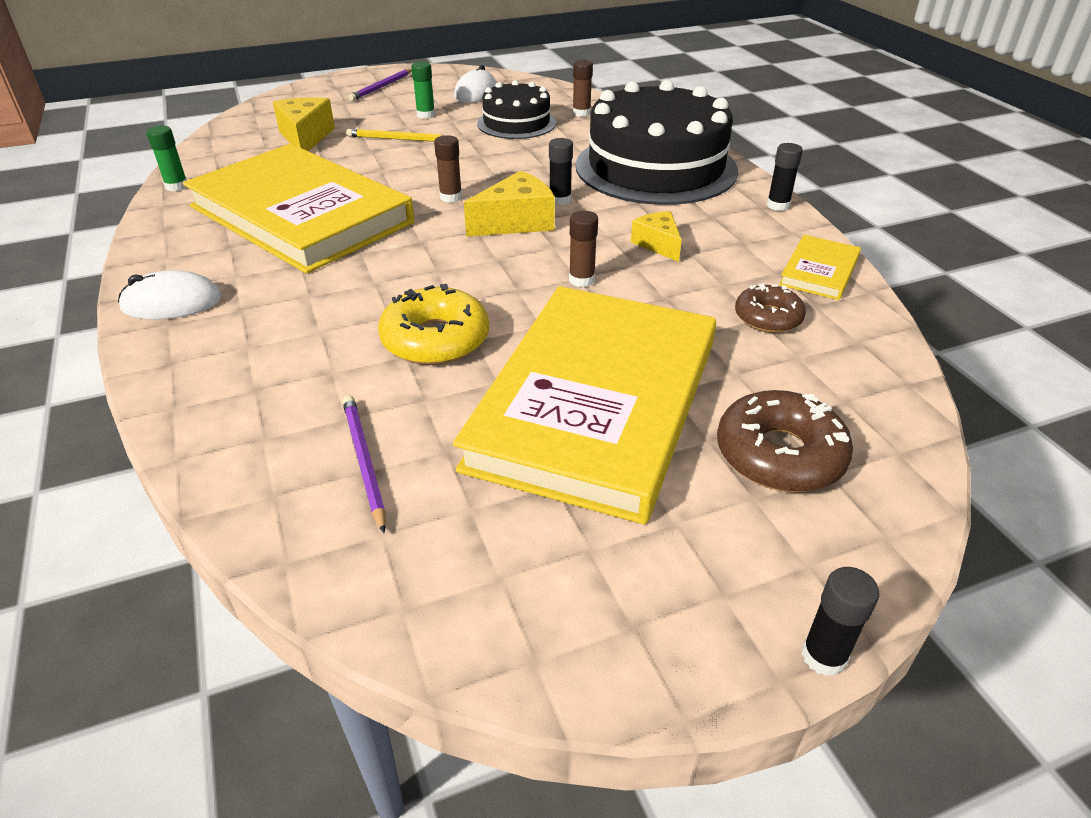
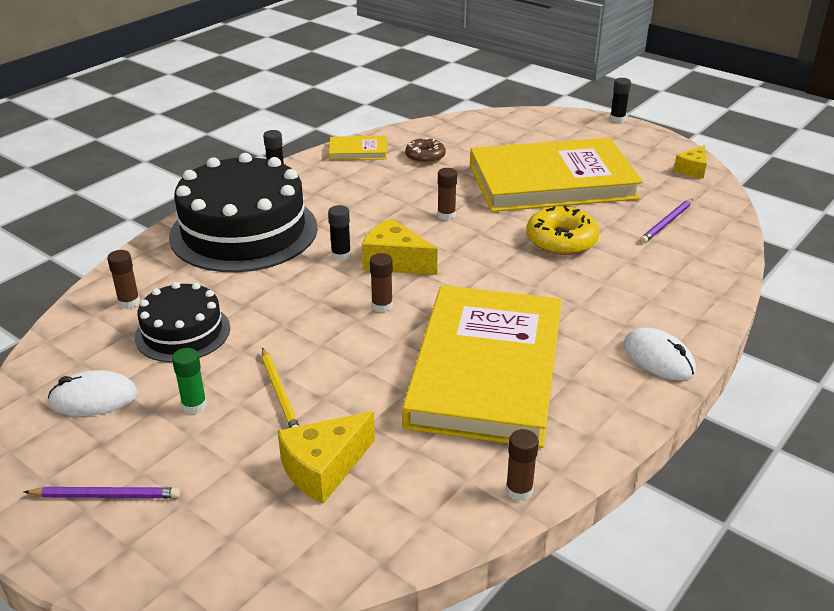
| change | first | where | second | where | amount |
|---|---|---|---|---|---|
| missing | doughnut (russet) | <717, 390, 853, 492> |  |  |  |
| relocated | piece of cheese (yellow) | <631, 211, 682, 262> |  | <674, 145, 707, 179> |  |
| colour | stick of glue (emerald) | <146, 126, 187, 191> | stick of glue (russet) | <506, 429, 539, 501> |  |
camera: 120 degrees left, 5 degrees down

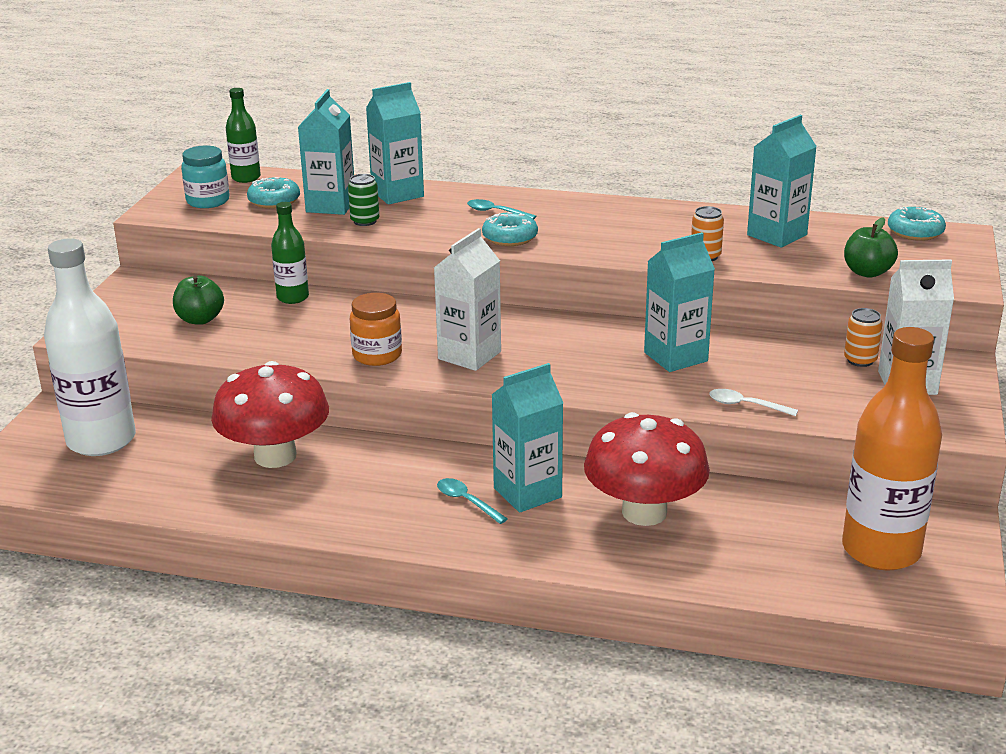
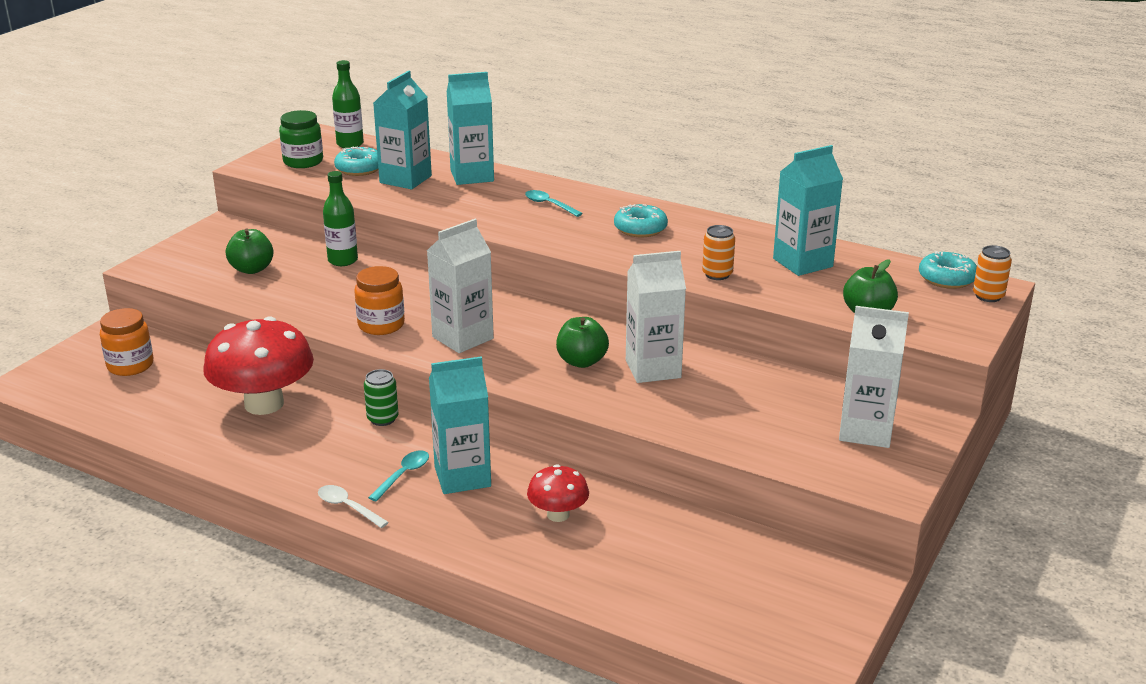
| change | first | where | second | where | amount |
|---|---|---|---|---|---|
| missing | bottle (orange-coloured) | <842, 327, 942, 570> |  |  |  |
| appeared |  |  | apple (emerald) | <556, 317, 609, 368> |  |
| relocated | can (emerald) | <348, 174, 379, 226> |  | <364, 369, 399, 426> |  |
| relocated | doughnut (aqua) | <482, 212, 538, 246> |  | <614, 204, 668, 237> |  |
| relocated | tablespoon (white) | <709, 389, 798, 416> |  | <318, 485, 389, 528> |  |
| relocated | can (orange-coloured) | <844, 308, 883, 367> |  | <973, 245, 1012, 302> |  |
| exchanged | bottle (white) | <44, 238, 136, 456> | jam jar (orange-coloured) | <100, 308, 153, 376> |  |
| colour | jam jar (aqua) | <181, 145, 230, 208> | jam jar (emerald) | <279, 110, 323, 168> |  |
| colour | juice carton (aqua) | <644, 232, 715, 372> | juice carton (white) | <626, 251, 686, 383> |  |
| spun | tablespoon (aqua) | <437, 478, 508, 524> |  | <368, 450, 429, 501> | 60 degrees clockwise |
| size | fungus (scarlet) | <584, 412, 710, 526> |  | <527, 464, 589, 522> | x0.51 |
camera: 15 degrees right, 0 degrees up

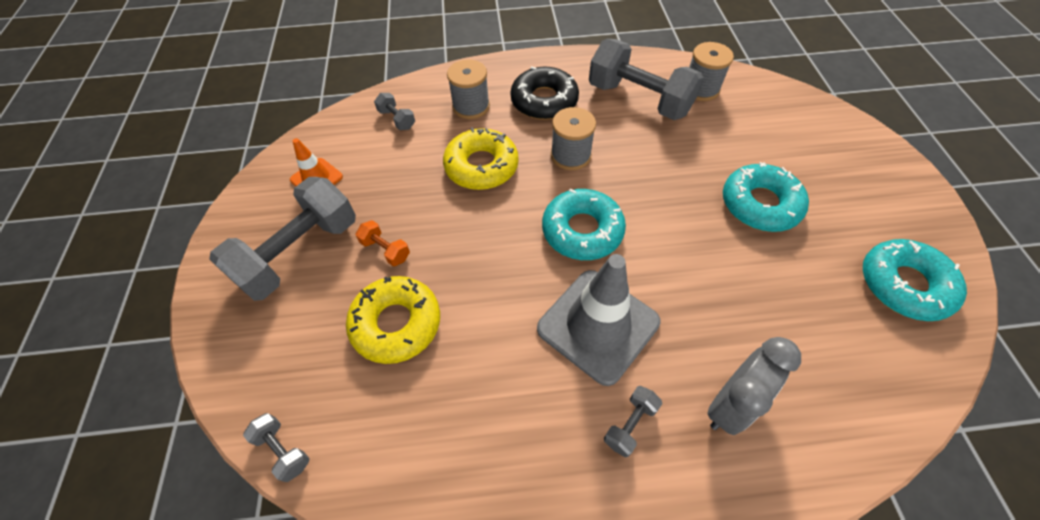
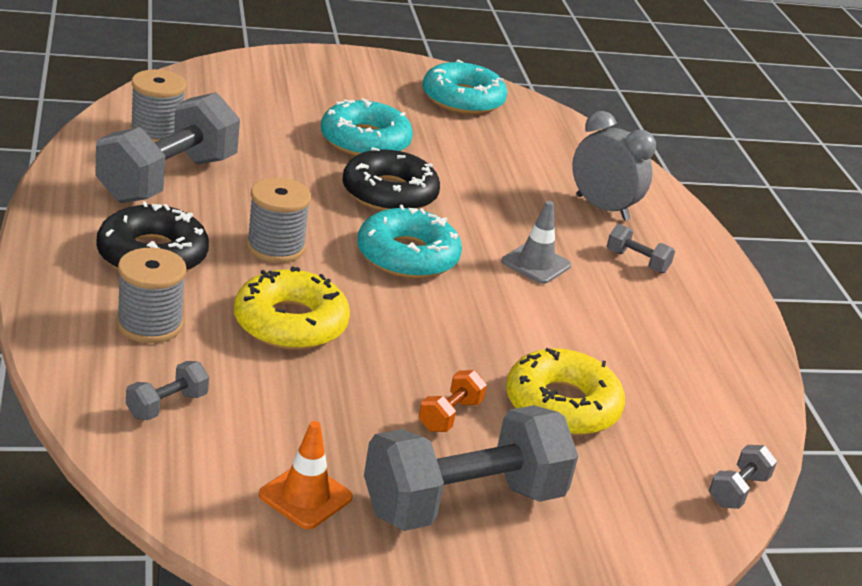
| change | first | where | second | where | amount |
|---|---|---|---|---|---|
| appeared |  |  | doughnut (black) | <342, 147, 440, 211> |  |
| spun | free weight (gray) | <209, 177, 356, 301> |  | <364, 405, 578, 531> | 60 degrees counterclockwise |
| size | safety cone (gray) | <537, 254, 661, 386> |  | <502, 201, 571, 284> | x0.52 |
camera: 100 degrees left, 25 degrees down

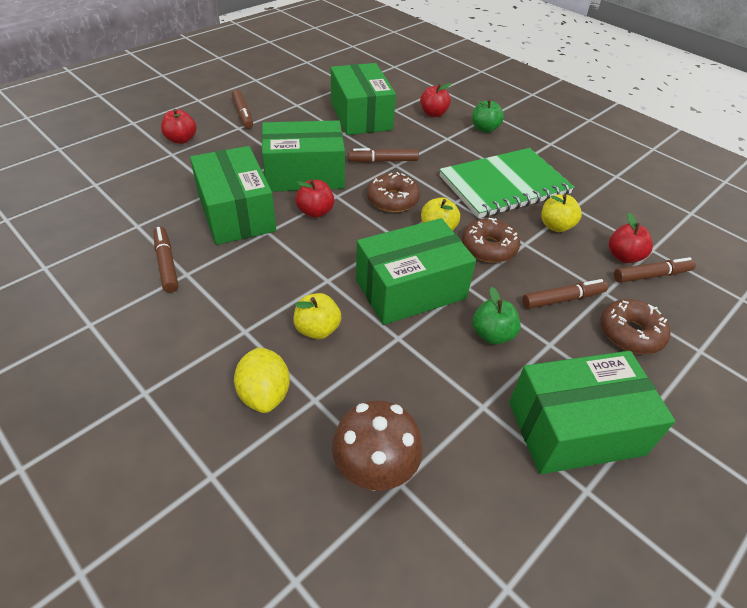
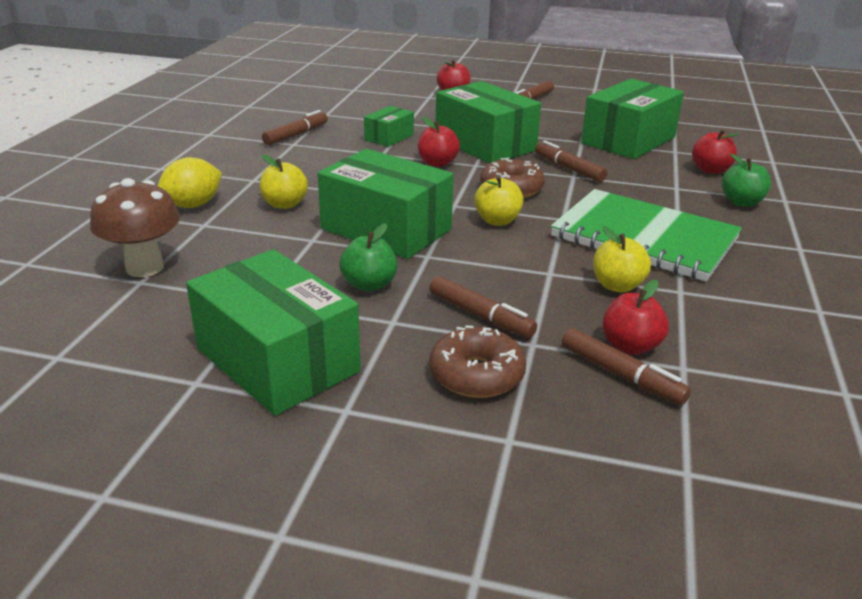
| change | first | where | second | where | amount |
|---|---|---|---|---|---|
| missing | doughnut (russet) | <462, 218, 520, 263> |  |  |  |
| size | parcel (emerald) | <190, 146, 276, 245> |  | <364, 106, 414, 147> | x0.50 |
camera: 60 degrees right, 15 degrees down

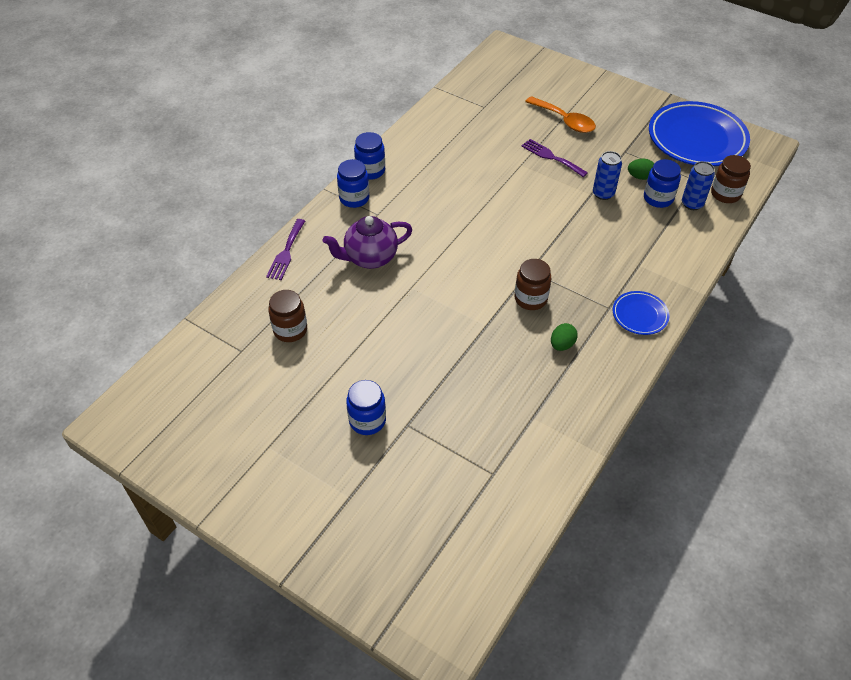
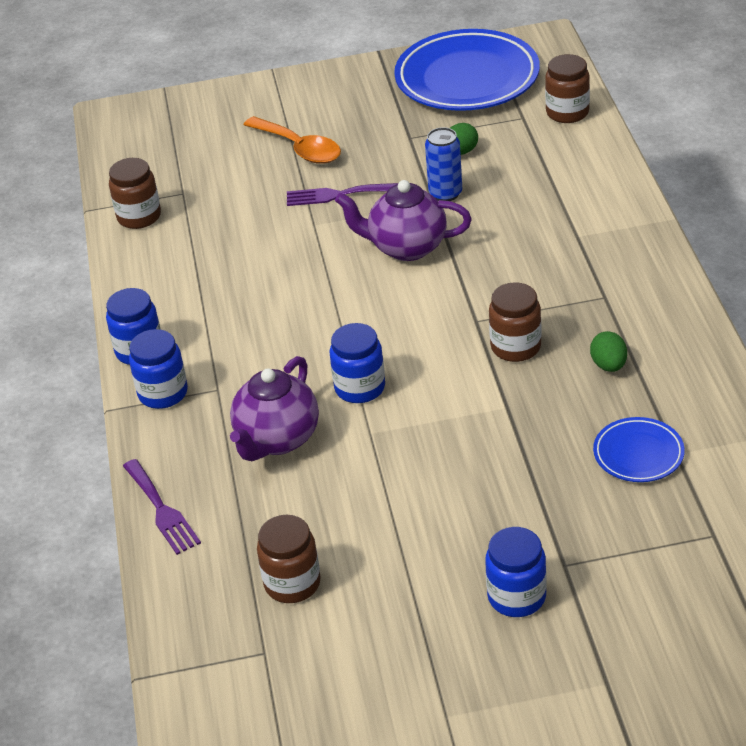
| change | first | where | second | where | amount |
|---|---|---|---|---|---|
| missing | can (blue) | <682, 161, 715, 210> |  |  |  |
| appeared |  |  | jam jar (russet) | <109, 158, 161, 229> |  |
| appeared |  |  | teapot (royal purple) | <335, 180, 472, 261> |  |
| relocated | plate (blue) | <613, 291, 670, 335> |  | <593, 417, 685, 482> |  |
| relocated | jam jar (blue) | <644, 159, 681, 208> |  | <330, 323, 385, 403> |  |
| spun | tablespoon (orange-coloured) | <525, 96, 596, 133> |  | <243, 116, 341, 164> | 45 degrees clockwise |
camera: 40 degrees left, 10 degrees down

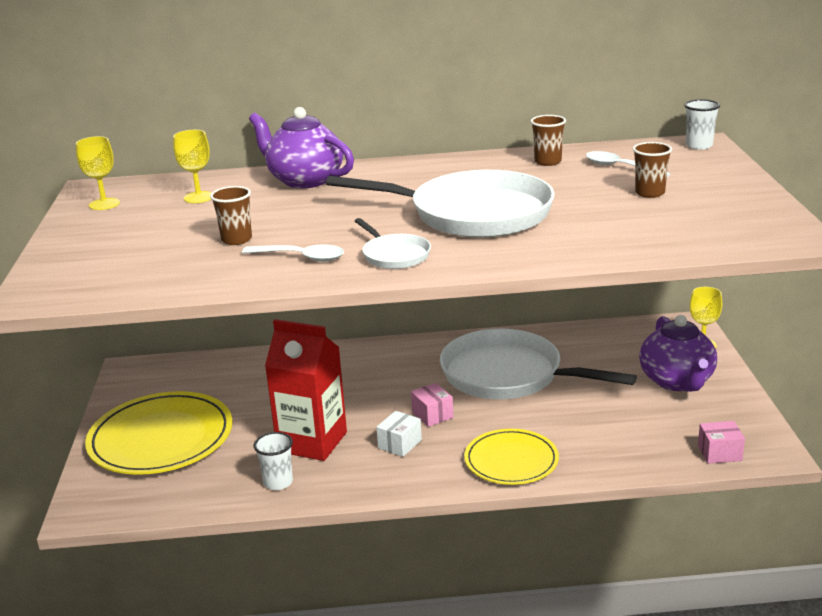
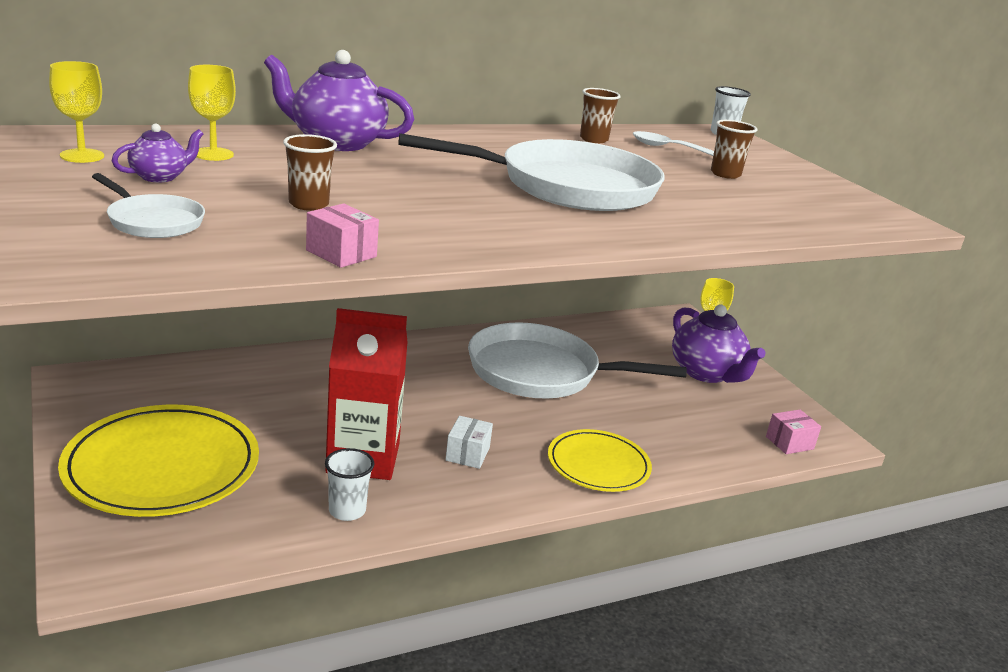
| change | first | where | second | where | amount |
|---|---|---|---|---|---|
| missing | tablespoon (white) | <242, 244, 344, 262> |  |  |  |
| appeared |  |  | teapot (royal purple) | <112, 124, 203, 183> |  |
| relocated | frying pan (white) | <355, 218, 431, 269> |  | <92, 173, 205, 238> |  |
| relocated | parcel (pink) | <411, 383, 453, 427> |  | <306, 203, 379, 268> |  |
camera: 25 degrees left, 0 degrees up

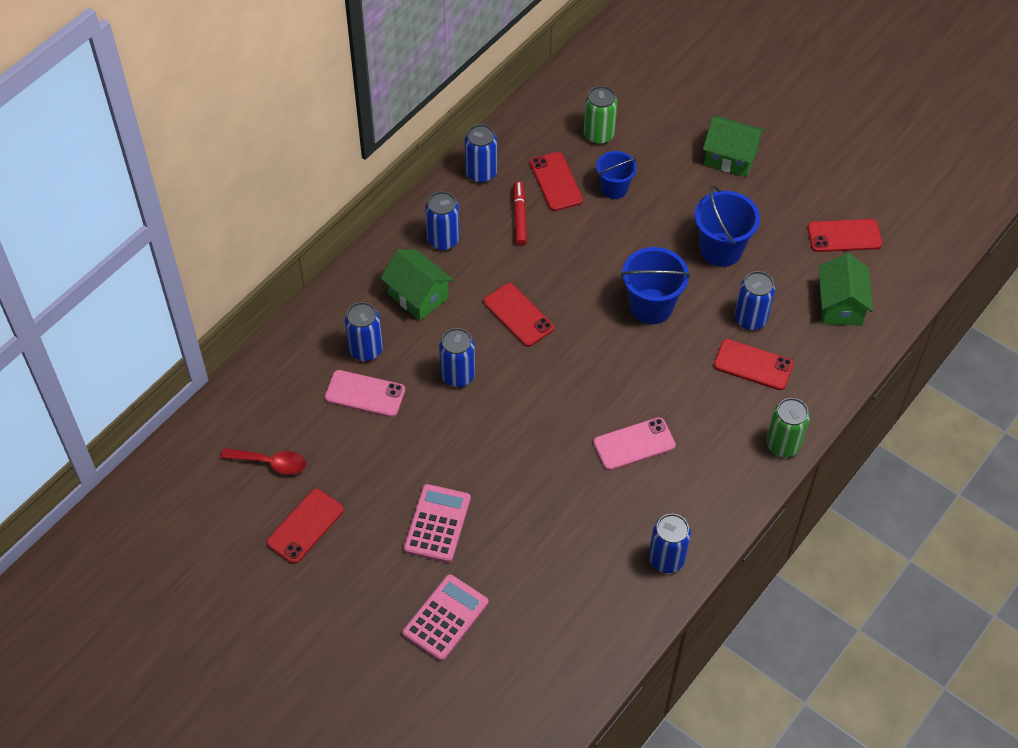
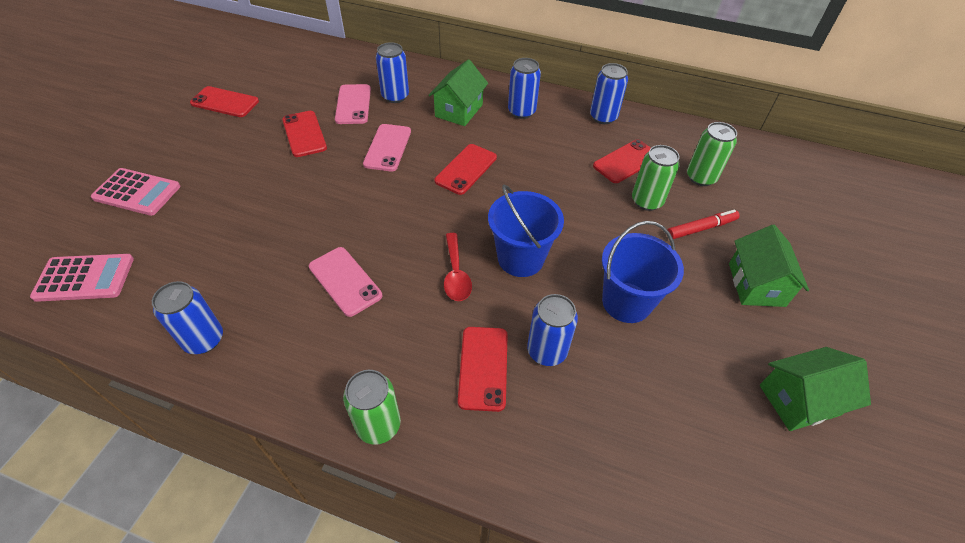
| change | first | where | second | where | amount |
|---|---|---|---|---|---|
| relocated | tablespoon (scarlet) | <221, 448, 306, 475> |  | <444, 233, 472, 301> |  |
| relocated | calculator (pink) | <404, 484, 471, 563> |  | <30, 254, 134, 302> |  |
| relocated | marker (scarlet) | <513, 181, 527, 246> |  | <667, 210, 740, 239> |  |
| relocated | phone (scarlet) | <808, 219, 882, 252> |  | <282, 111, 327, 157> |  |
| relocated | toy house (emerald) | <819, 253, 873, 326> |  | <760, 347, 871, 431> |  |
| exchanged | can (blue) | <439, 328, 475, 387> | phone (pink) | <363, 124, 411, 171> |  |
| exchanged | pail (blue) | <596, 151, 637, 199> | can (emerald) | <632, 145, 680, 211> |  |
camera: 70 degrees right, 5 degrees down

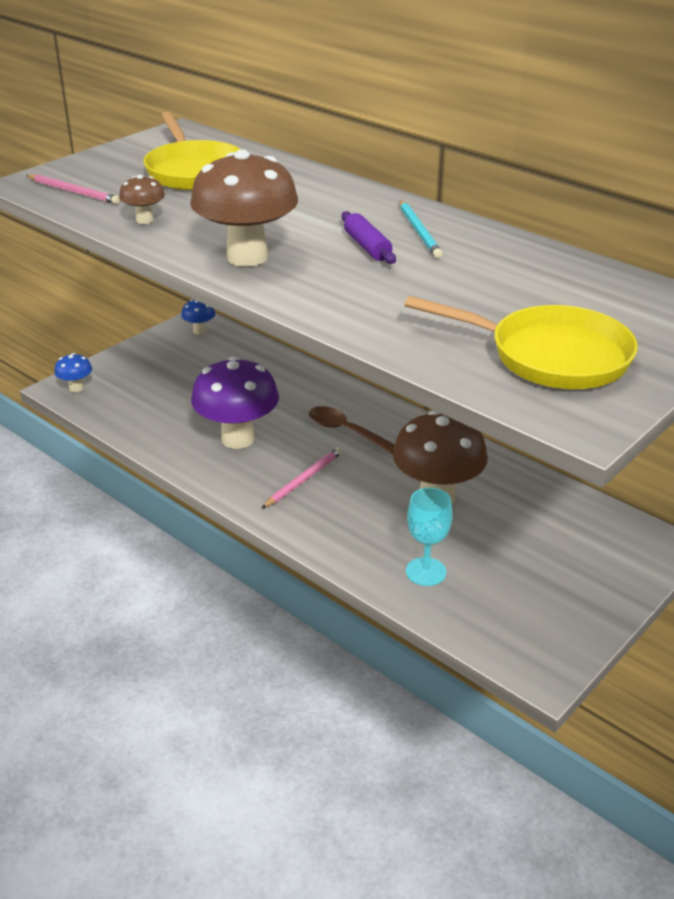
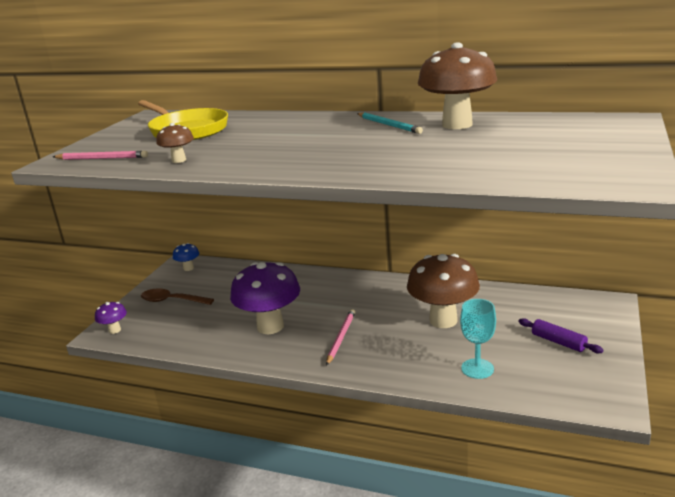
| change | first | where | second | where | amount |
|---|---|---|---|---|---|
| missing | frying pan (yellow) | <405, 296, 638, 389> |  |  |  |
| relocated | fungus (russet) | <190, 150, 298, 267> |  | <418, 42, 497, 129> |  |
| relocated | tablespoon (russet) | <309, 406, 395, 454> |  | <141, 289, 214, 305> |  |
| relocated | dough roller (royal purple) | <342, 211, 396, 264> |  | <519, 318, 603, 353> |  |
| colour | fungus (blue) | <54, 353, 92, 392> | fungus (royal purple) | <95, 302, 127, 334> |  |
camera: 20 degrees left, 10 degrees down

